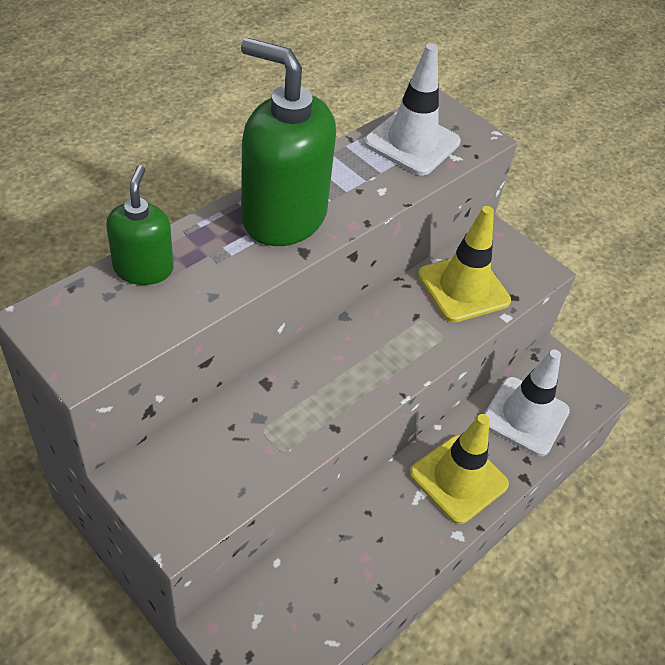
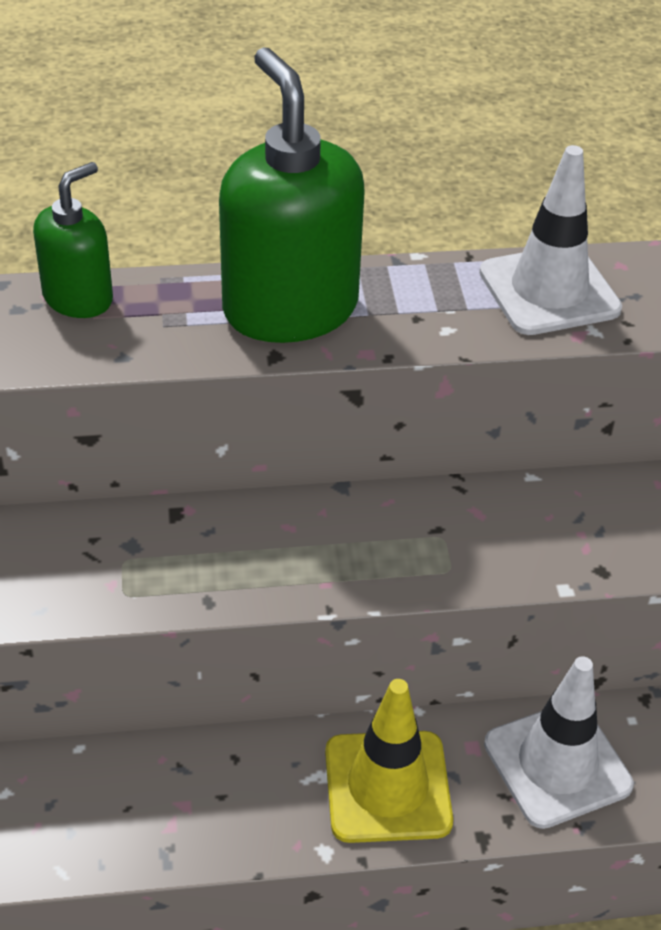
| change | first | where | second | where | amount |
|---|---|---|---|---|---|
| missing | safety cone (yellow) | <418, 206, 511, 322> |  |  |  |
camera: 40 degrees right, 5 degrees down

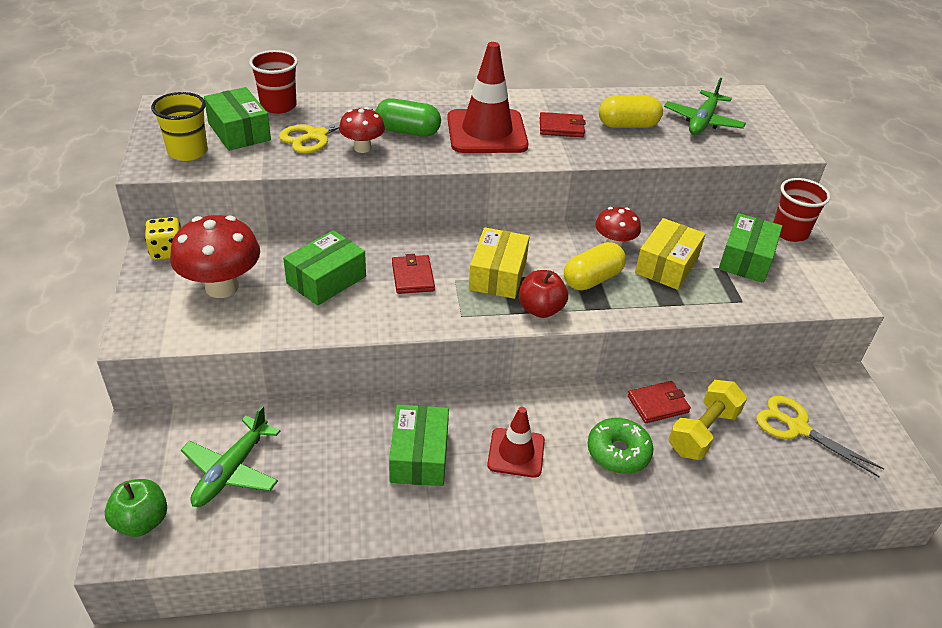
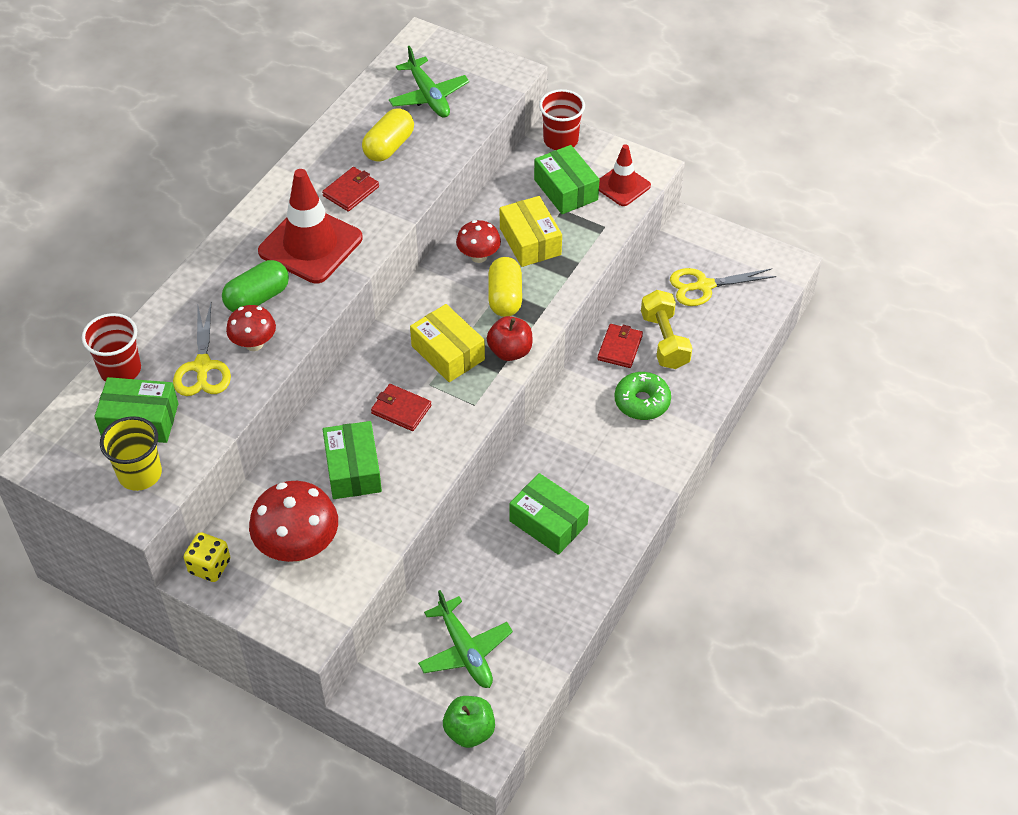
| change | first | where | second | where | amount |
|---|---|---|---|---|---|
| relocated | safety cone (scarlet) | <487, 407, 545, 478> |  | <599, 144, 651, 206> |  |
camera: 50 degrees left, 10 degrees up

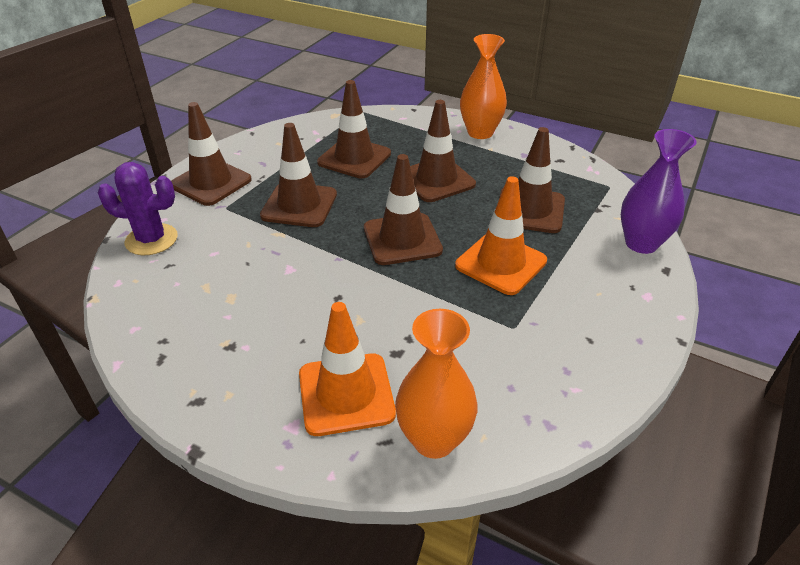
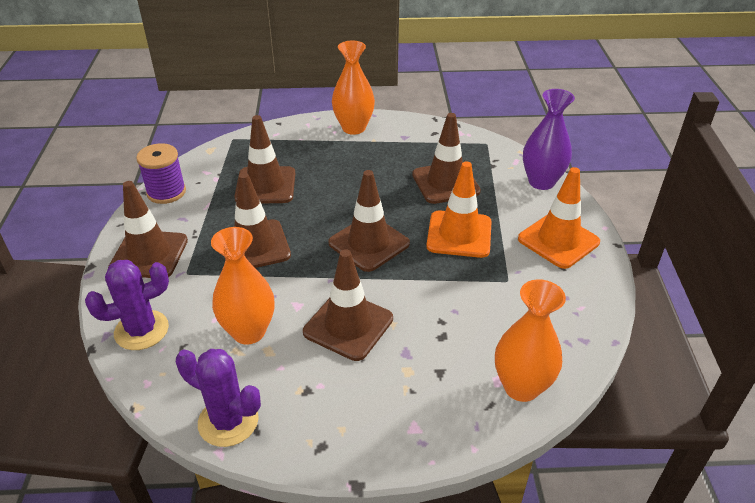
| change | first | where | second | where | amount |
|---|---|---|---|---|---|
| appeared |  |  | bobbin (royal purple) | <136, 143, 186, 204> |  |
| appeared |  |  | prickly plant (royal purple) | <176, 349, 261, 447> |  |
| appeared |  |  | vase (orange-coloured) | <211, 227, 274, 345> |  |
| relocated | safety cone (orange-coloured) | <299, 302, 396, 436> |  | <518, 167, 600, 269> |  |
| relocated | safety cone (russet) | <410, 100, 476, 202> |  | <303, 249, 393, 361> |  |
camera: 30 degrees left, 0 degrees up

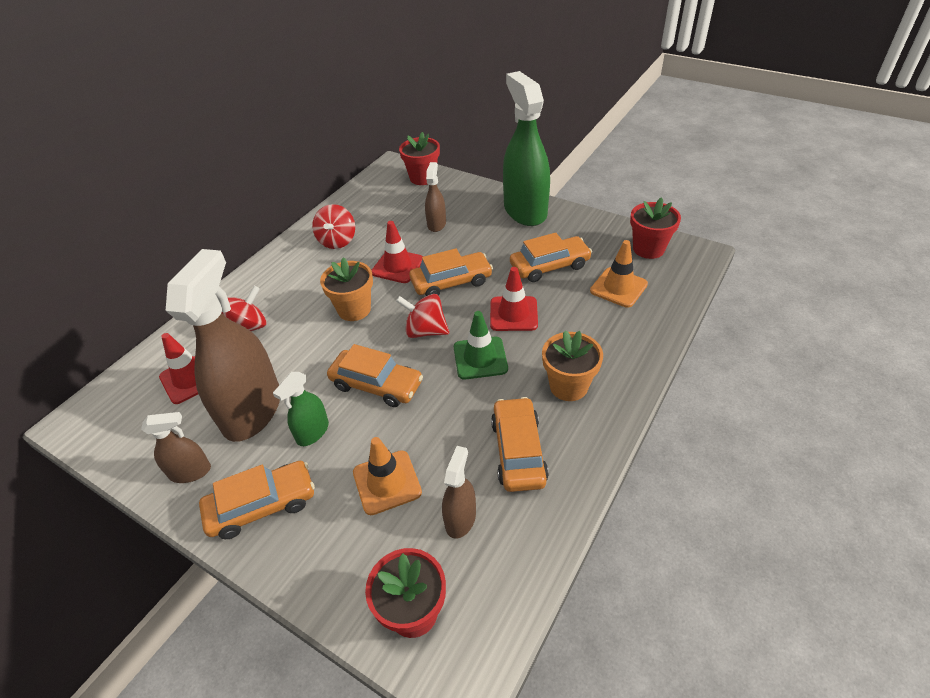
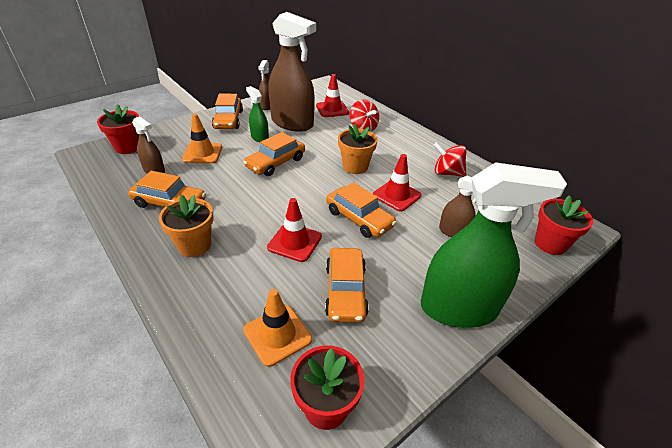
| change | first | where | second | where | amount |
|---|---|---|---|---|---|
| missing | spinning top (scarlet) | <396, 294, 449, 338> |  |  |  |
| missing | safety cone (emerald) | <454, 311, 508, 379> |  |  |  |
| spun | toy car (orange-coloured) | <409, 248, 493, 296> |  | <326, 182, 397, 238> | 45 degrees counterclockwise |
camera: 105 degrees right, 5 degrees down

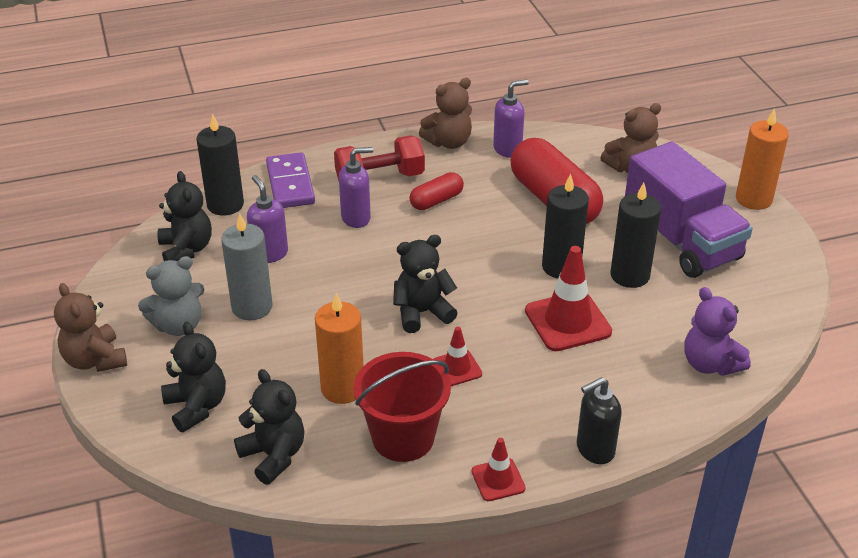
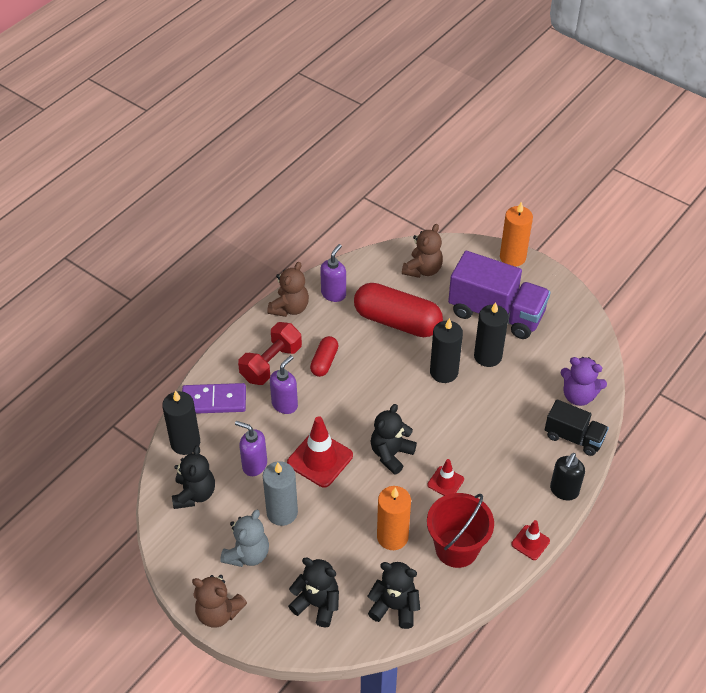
| change | first | where | second | where | amount |
|---|---|---|---|---|---|
| appeared |  |  | lorry (black) | <545, 399, 609, 456> |  |
| relocated | safety cone (scarlet) | <525, 246, 612, 351> |  | <287, 416, 353, 488> |  |
| spun | stuffed bear (black) | <157, 171, 212, 261> |  | <172, 445, 215, 509> | 60 degrees clockwise |
| spun | domino (royal purple) | <266, 152, 315, 208> |  | <182, 383, 246, 414> | 45 degrees counterclockwise |
camera: 35 degrees left, 10 degrees up

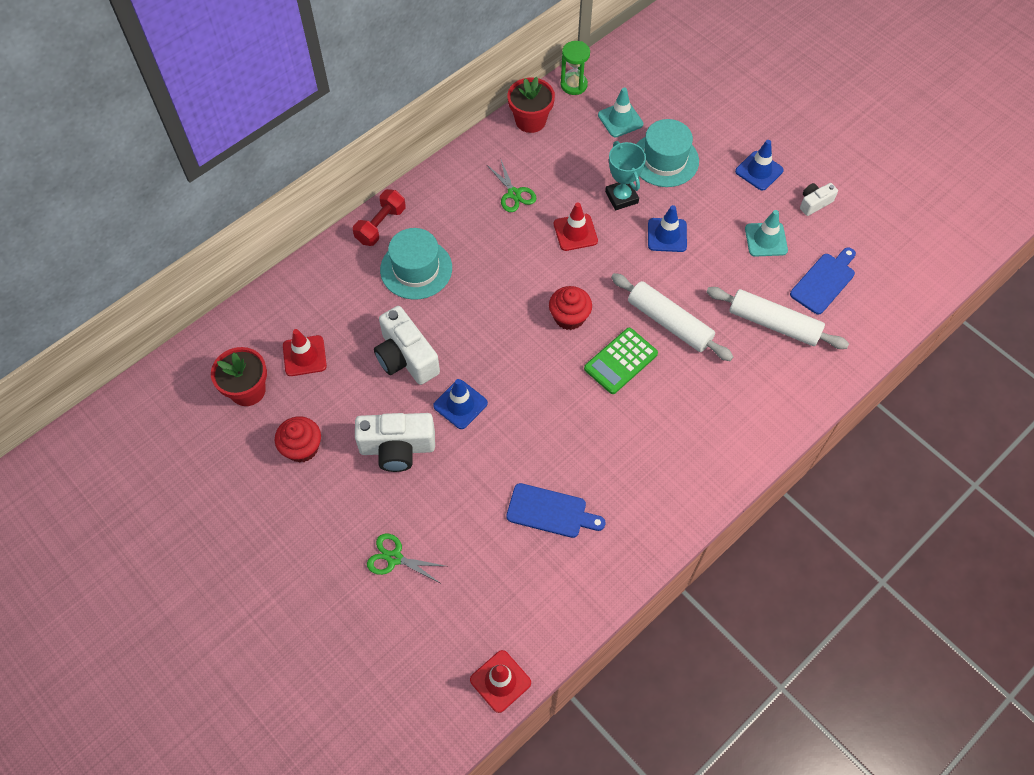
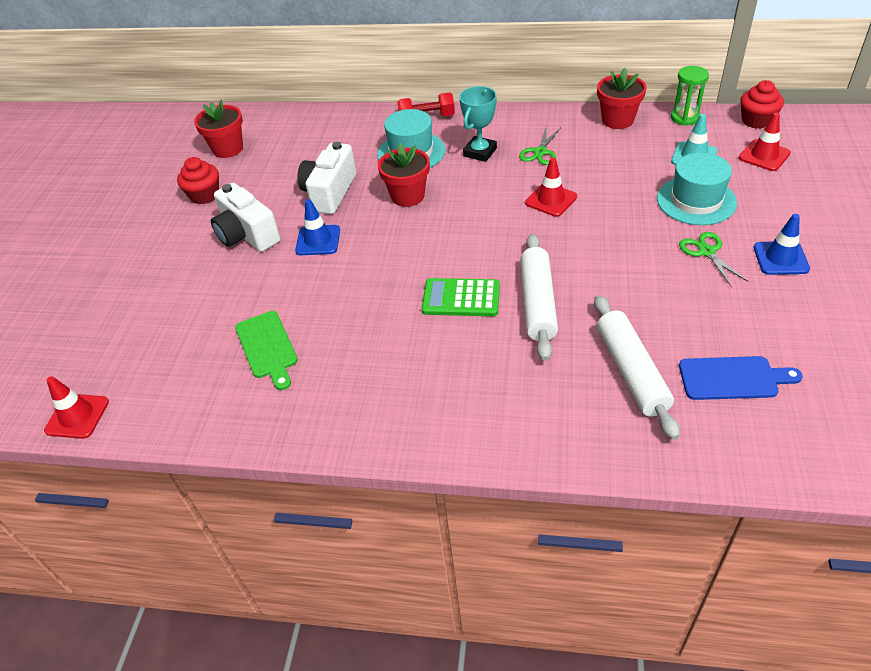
| change | first | where | second | where | amount |
|---|---|---|---|---|---|
| missing | safety cone (blue) | <648, 205, 687, 252> |  |  |  |
| missing | safety cone (aqua) | <745, 210, 788, 257> |  |  |  |
| missing | photo camera (white) | <800, 183, 838, 216> |  |  |  |
| appeared |  |  | potted plant (scarlet) | <378, 143, 430, 207> |  |
| relocated | safety cone (scarlet) | <283, 329, 327, 376> |  | <739, 112, 791, 171> |  |
| relocated | pair of scissors (emerald) | <367, 534, 445, 583> |  | <679, 232, 748, 287> |  |
| relocated | muffin (scarlet) | <549, 286, 592, 330> |  | <740, 80, 784, 129> |  |
| relocated | award cup (aqua) | <605, 141, 646, 210> |  | <459, 86, 497, 162> |  |
| colour | chopping board (blue) | <506, 483, 605, 538> | chopping board (emerald) | <235, 311, 298, 390> |  |
camera: 55 degrees right, 15 degrees down

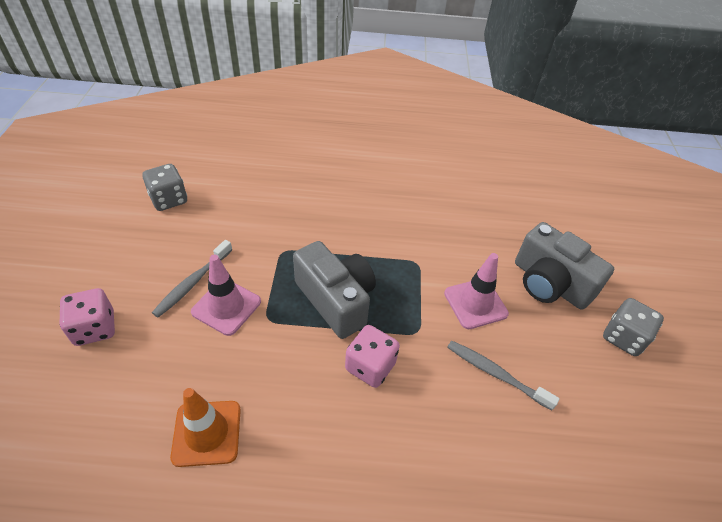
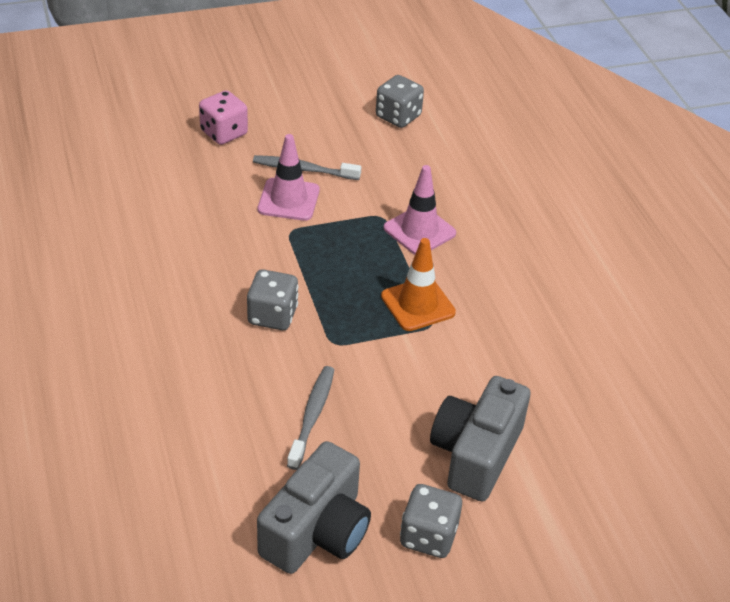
| change | first | where | second | where | amount |
|---|---|---|---|---|---|
| relocated | safety cone (orange-coloured) | <170, 388, 241, 467> |  | <381, 238, 456, 331> |  |
| relocated | photo camera (gray) | <293, 241, 376, 339> |  | <257, 441, 371, 574> |  |
| relocated | safety cone (pink) | <444, 253, 509, 329> |  | <384, 165, 456, 255> |  |
| colour | die (pink) | <345, 325, 400, 388> | die (gray) | <247, 269, 299, 330> |  |
camera: 70 degrees right, 5 degrees down

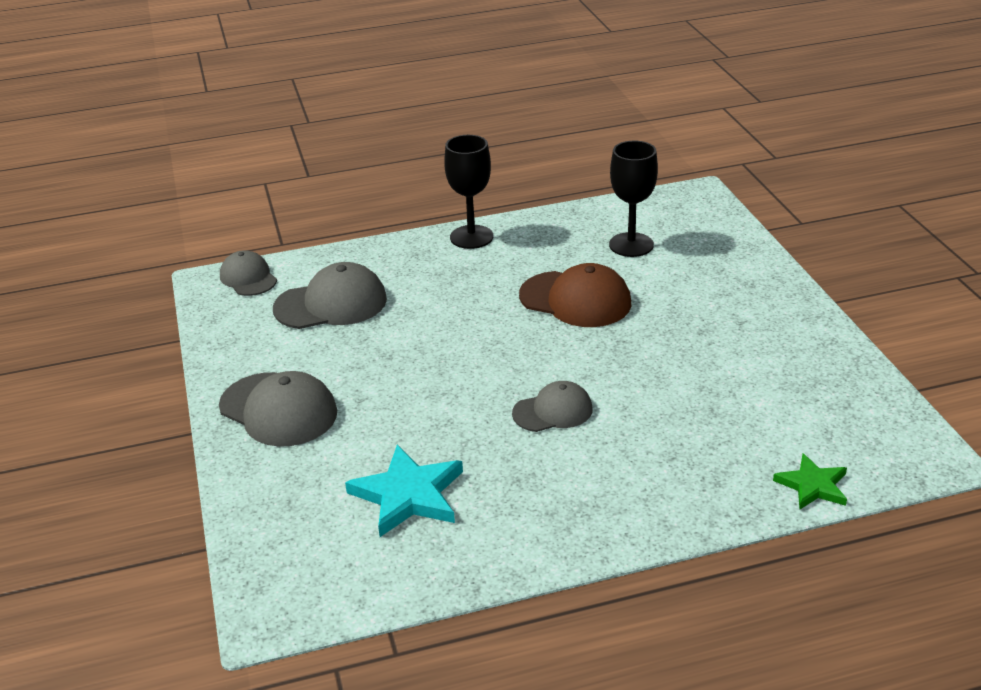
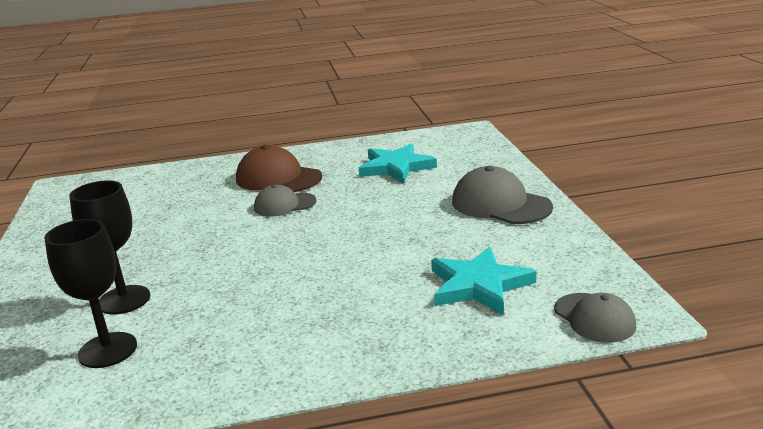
| change | first | where | second | where | amount |
|---|---|---|---|---|---|
| missing | star (emerald) | <773, 454, 847, 510> |  |  |  |
| relocated | wine glass (black) | <444, 135, 493, 249> |  | <69, 180, 150, 315> |  |
| relocated | peaked cap (russet) | <519, 263, 631, 327> |  | <236, 145, 322, 192> |  |
| exchanged | peaked cap (gray) | <273, 262, 387, 329> | star (aqua) | <431, 247, 537, 315> |  |
camera: 175 degrees left, 10 degrees down

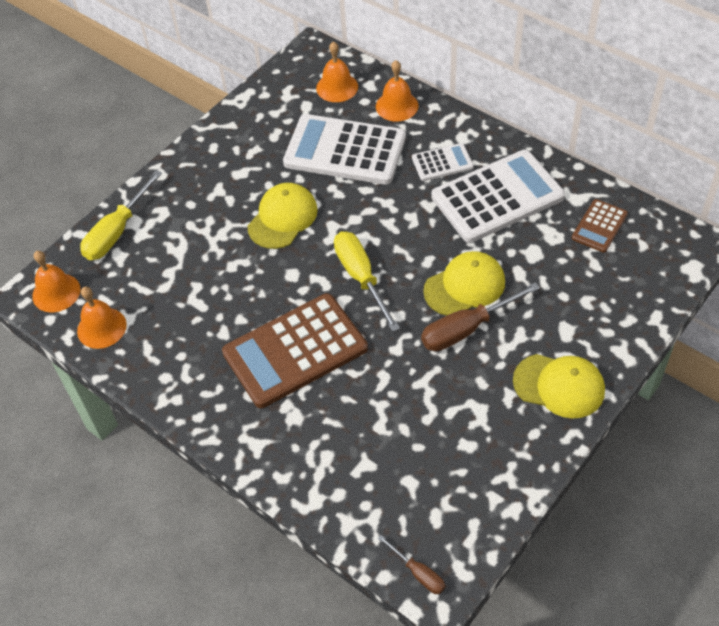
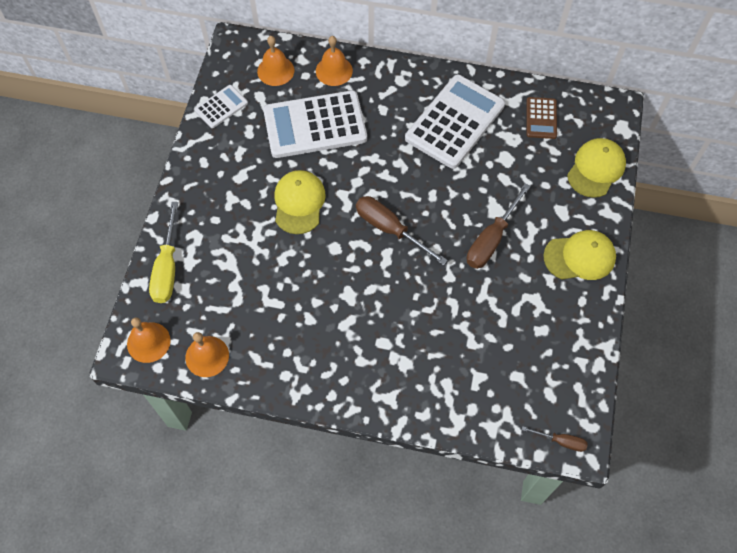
| change | first | where | second | where | amount |
|---|---|---|---|---|---|
| missing | calculator (russet) | <222, 293, 368, 408> |  |  |  |
| relocated | calculator (white) | <412, 143, 474, 181> |  | <195, 85, 248, 128> |  |
| relocated | peaked cap (yellow) | <423, 251, 505, 316> |  | <567, 138, 626, 198> |  |
| colour | screwdriver (yellow) | <334, 231, 400, 332> | screwdriver (russet) | <356, 196, 448, 265> |  |
camera: 30 degrees left, 10 degrees up

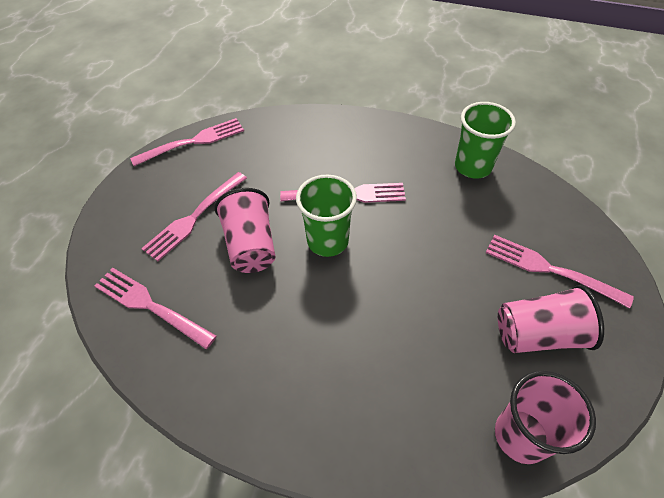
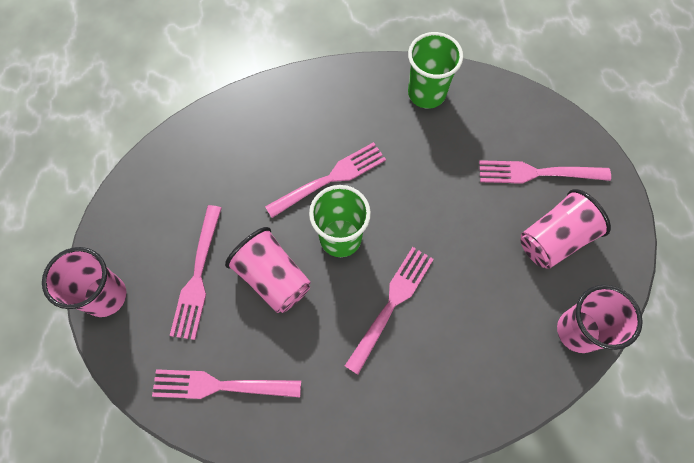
| change | first | where | second | where | amount |
|---|---|---|---|---|---|
| appeared |  |  | cup (pink) | <42, 247, 126, 317> |  |
| relocated | dinner fork (pink) | <130, 118, 244, 166> |  | <345, 247, 434, 374> |  |
camera: 30 degrees left, 15 degrees up

